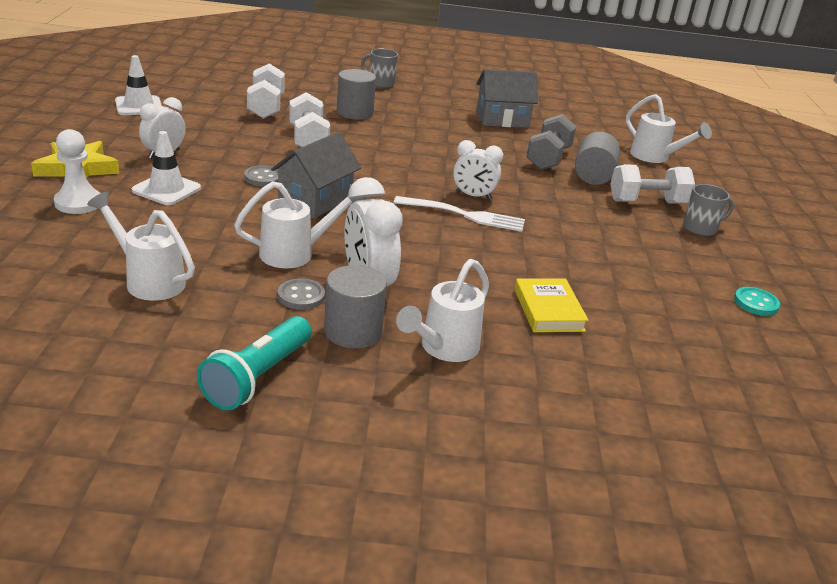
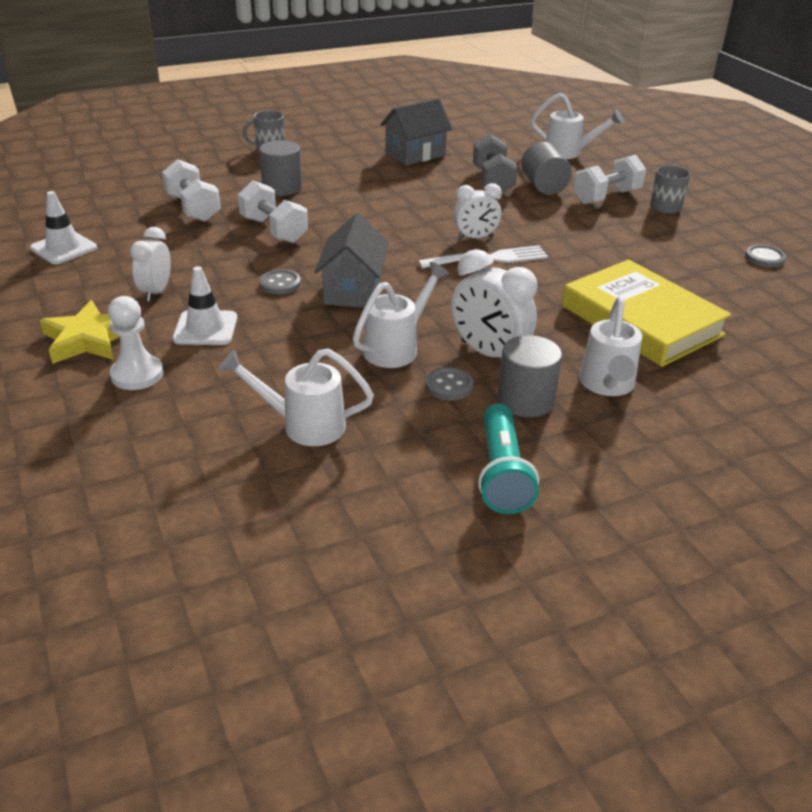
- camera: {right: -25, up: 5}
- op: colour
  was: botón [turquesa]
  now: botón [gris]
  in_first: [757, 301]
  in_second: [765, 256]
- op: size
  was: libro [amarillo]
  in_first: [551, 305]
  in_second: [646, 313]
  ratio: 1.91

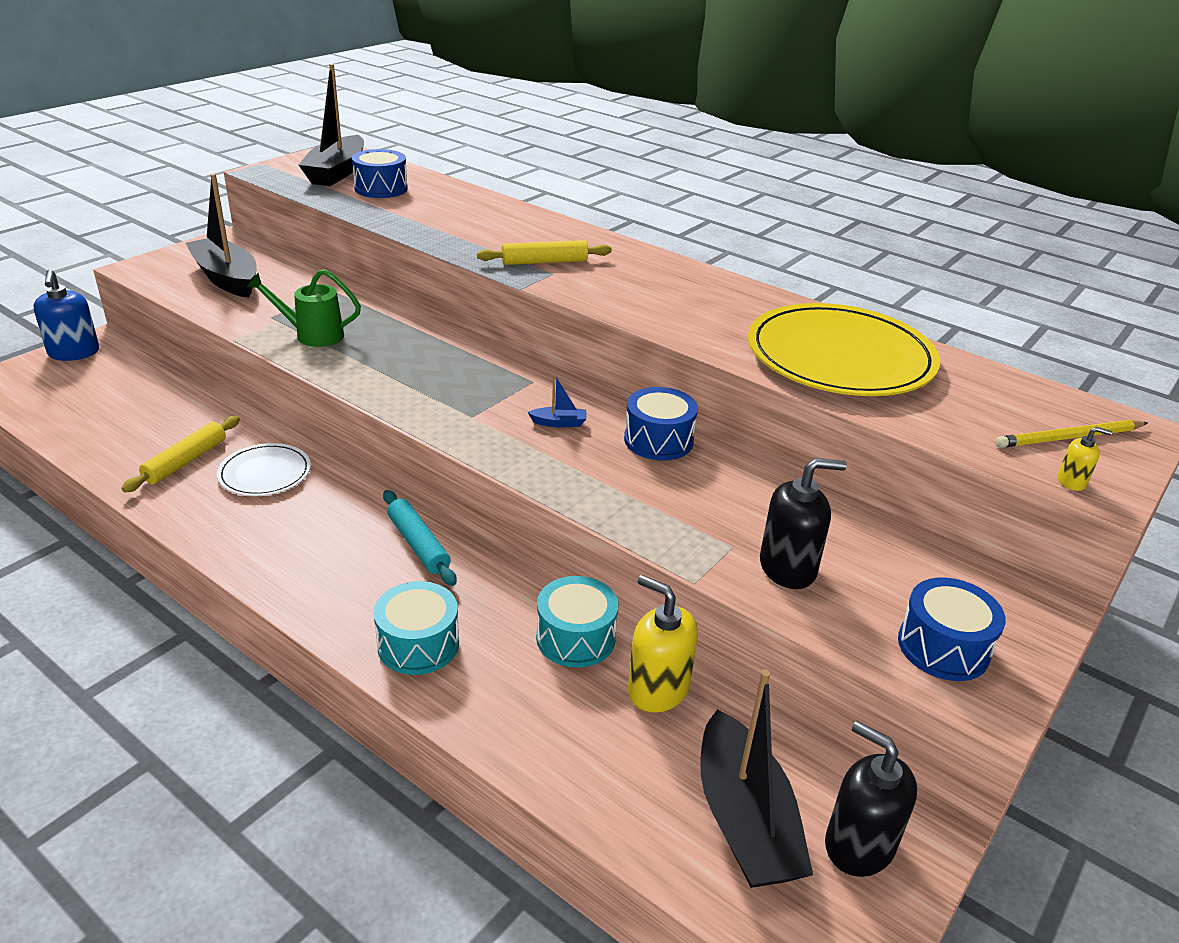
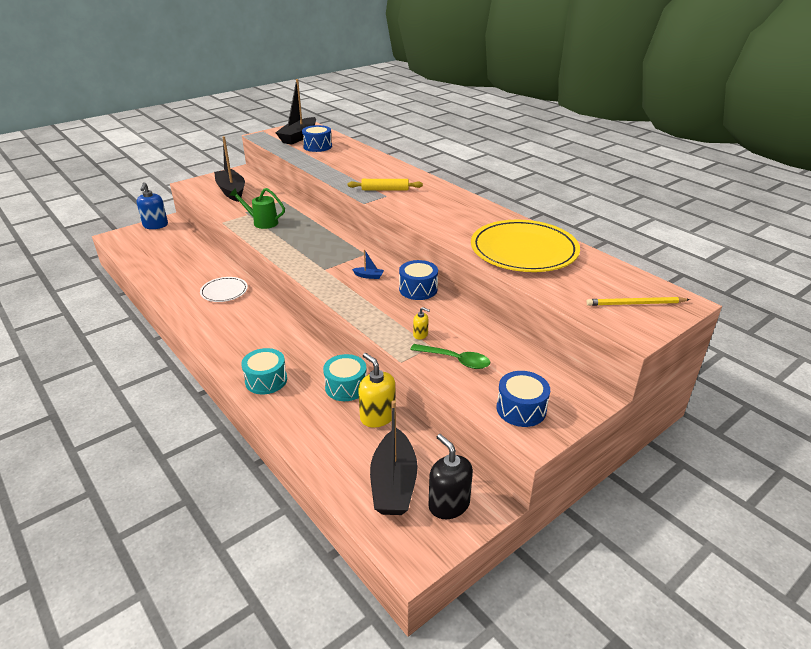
- camera: {right: 15, up: 0}
- op: missing
  was: rodillo [amarillo]
  in_first: [180, 454]
- op: missing
  was: rodillo [turquesa]
  in_first: [420, 538]
- op: relocated
  was: dispensador de jabón [amarillo]
  in_first: [1085, 459]
  in_second: [421, 323]
- op: exchanged
  was: dispensador de jabón [negro]
  now: cuchara [verde]
  in_first: [803, 523]
  in_second: [450, 356]

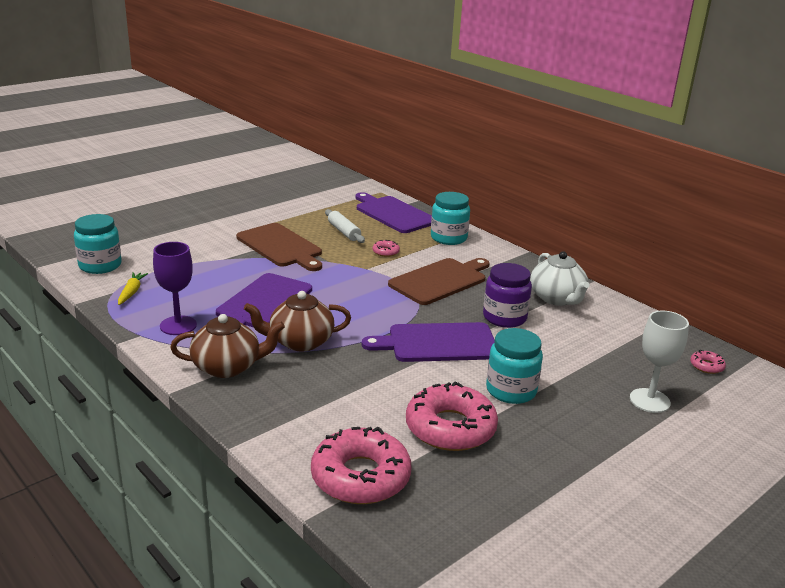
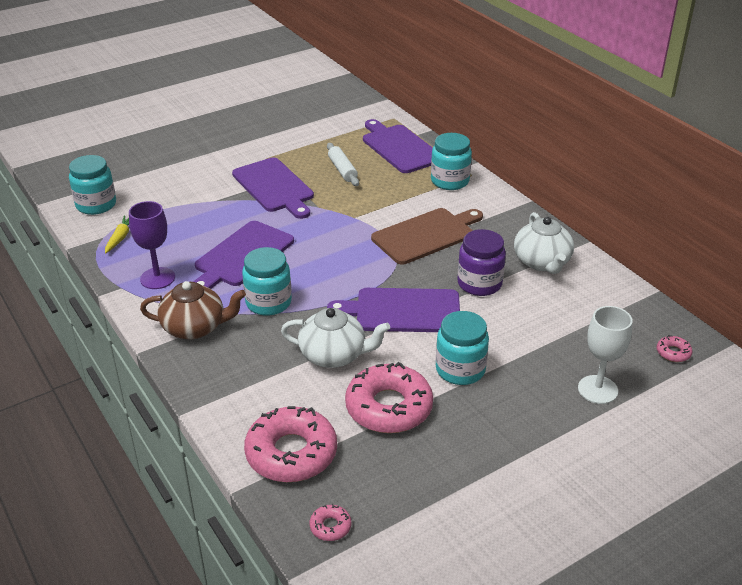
- camera: {right: 10, up: 10}
- op: appeared
  now: tetera [blanco]
  in_second: [335, 338]
- op: relocated
  was: rosquilla [rosa]
  in_first: [386, 248]
  in_second: [330, 522]
- op: exchanged
  was: tetera [marrón]
  now: tarro [turquesa]
  in_first: [297, 321]
  in_second: [267, 281]
- op: colour
  was: tabla de cortar [marrón]
  now: tabla de cortar [morado]
  in_first: [279, 247]
  in_second: [273, 188]

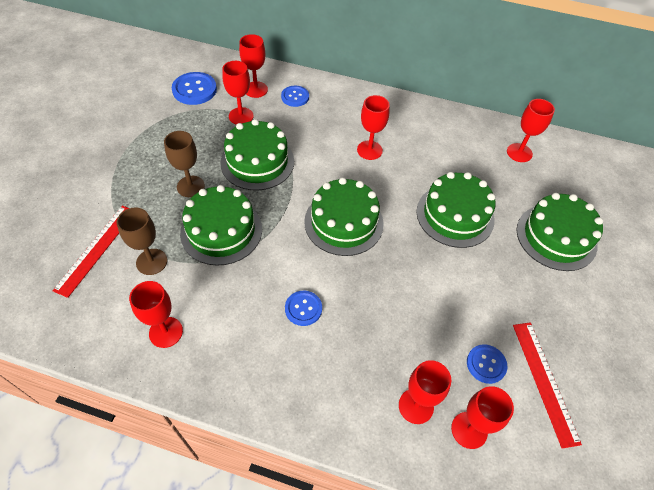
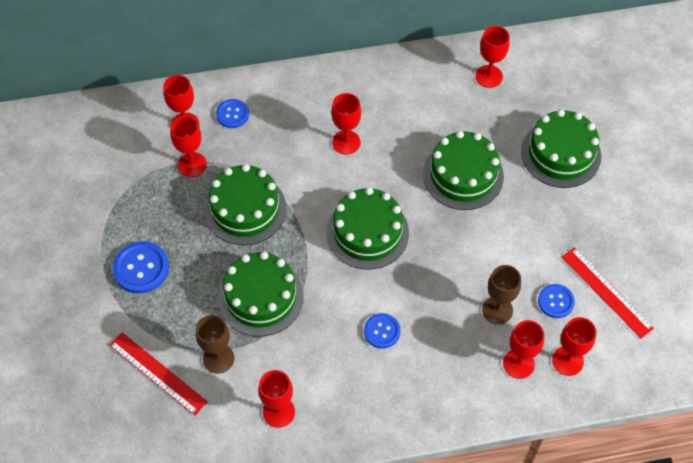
- camera: {right: -25, up: 5}
- op: relocated
  was: copa [marrón]
  in_first: [184, 164]
  in_second: [501, 294]
- op: relocated
  was: botón [azul]
  in_first: [194, 88]
  in_second: [140, 267]
- op: spun
  was: regla [rojo]
  in_first: [90, 252]
  in_second: [158, 373]
  clockwise: -45

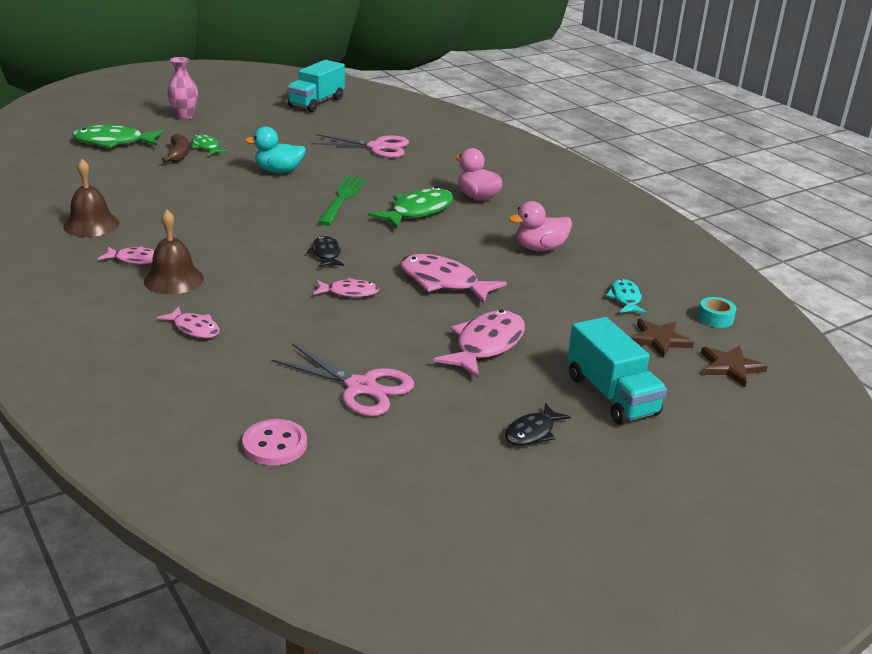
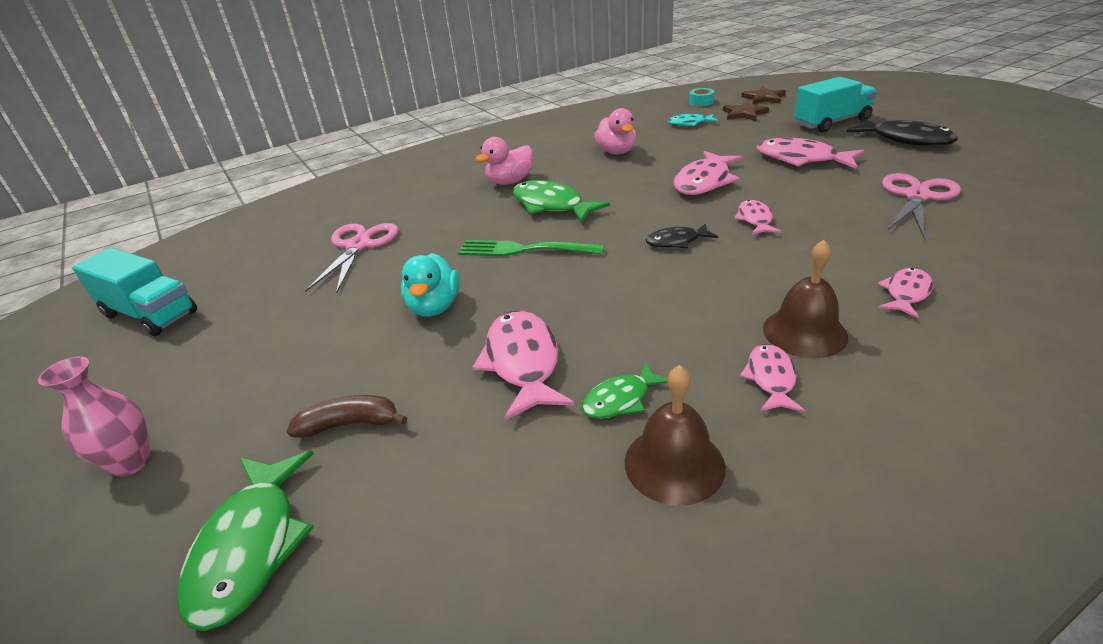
- camera: {right: -85, up: 5}
- op: missing
  was: botón [rosa]
  in_first: [274, 442]
- op: appeared
  now: pez [rosa]
  in_second: [523, 365]
- op: relocated
  was: pez [verde]
  in_first: [210, 144]
  in_second: [625, 390]
- op: size
  was: pez [negro]
  in_first: [538, 424]
  in_second: [902, 132]
  ratio: 1.73

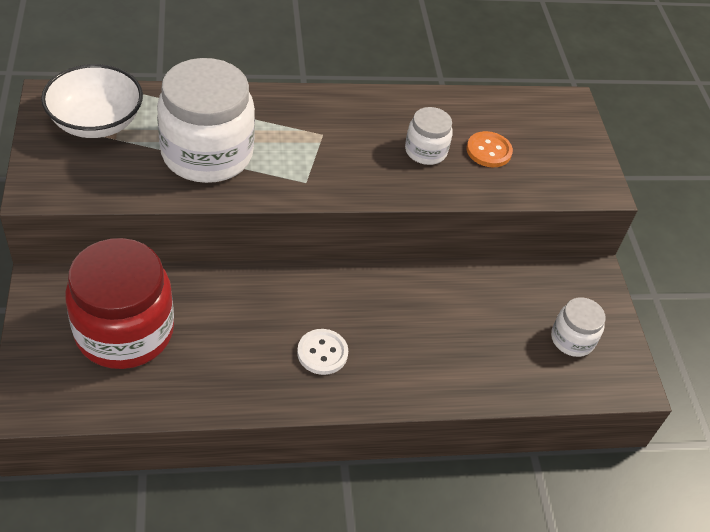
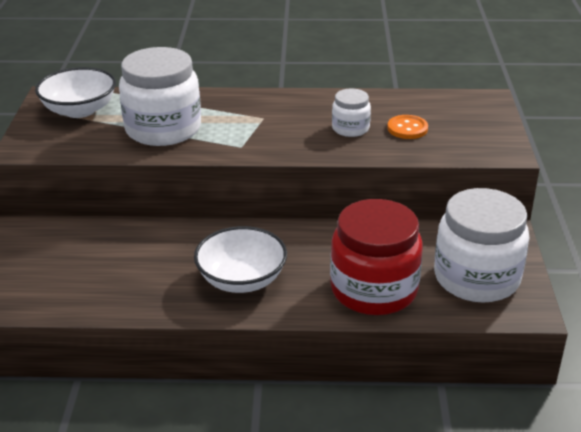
- camera: {right: 15, up: -15}
- op: relocated
  was: tarro [rojo]
  in_first: [119, 303]
  in_second: [376, 257]
- op: exchanged
  was: botón [blanco]
  now: cuenco [blanco]
  in_first: [322, 352]
  in_second: [240, 259]
- op: size
  was: tarro [blanco]
  in_first: [578, 327]
  in_second: [481, 245]
  ratio: 2.03

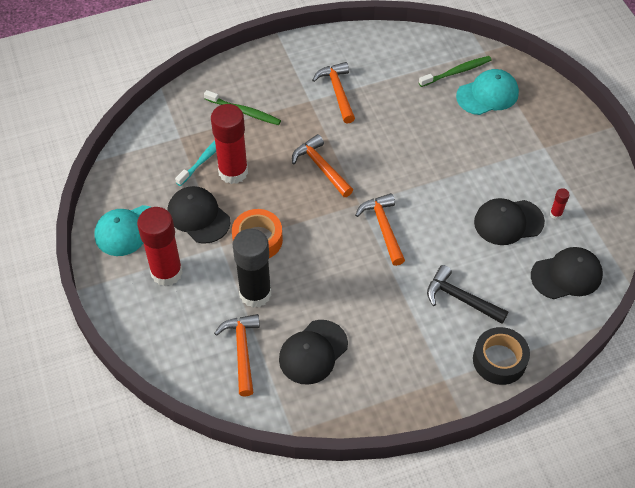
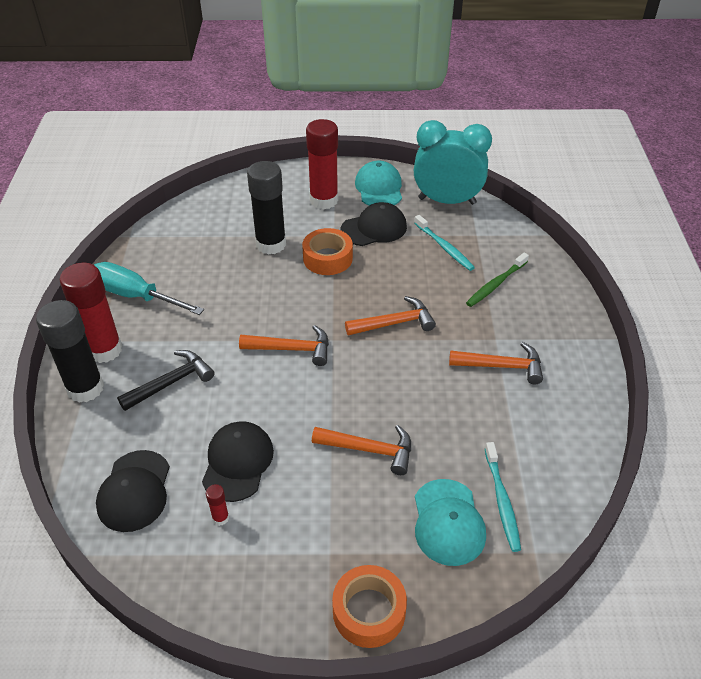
- camera: {right: 110, up: -10}
- op: missing
  was: gorra [negro]
  in_first: [313, 352]
- op: appeared
  now: destornillador [turquesa]
  in_second: [149, 288]
- op: appeared
  now: cinta adhesiva [naranja]
  in_second: [369, 606]
- op: appeared
  now: despertador [turquesa]
  in_second: [453, 162]
- op: relocated
  was: barra de pegamento [rojo]
  in_first: [229, 144]
  in_second: [91, 313]
- op: relocated
  was: martillo [naranja]
  in_first: [237, 355]
  in_second: [361, 450]
- op: exchanged
  was: cinta adhesiva [negro]
  now: barra de pegamento [negro]
  in_first: [501, 356]
  in_second: [70, 351]
- op: colour
  was: cepillo de dientes [verde]
  now: cepillo de dientes [turquesa]
  in_first: [455, 71]
  in_second: [503, 497]

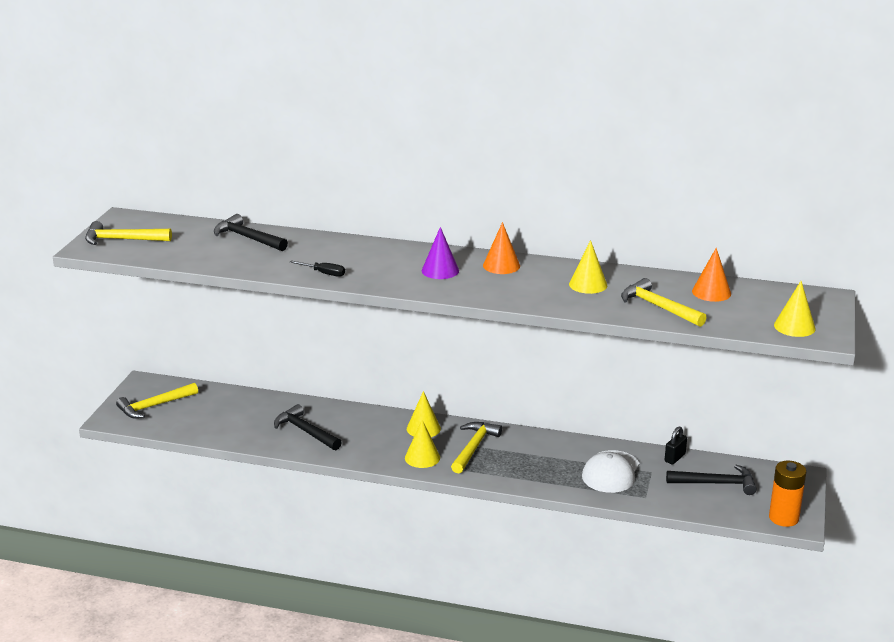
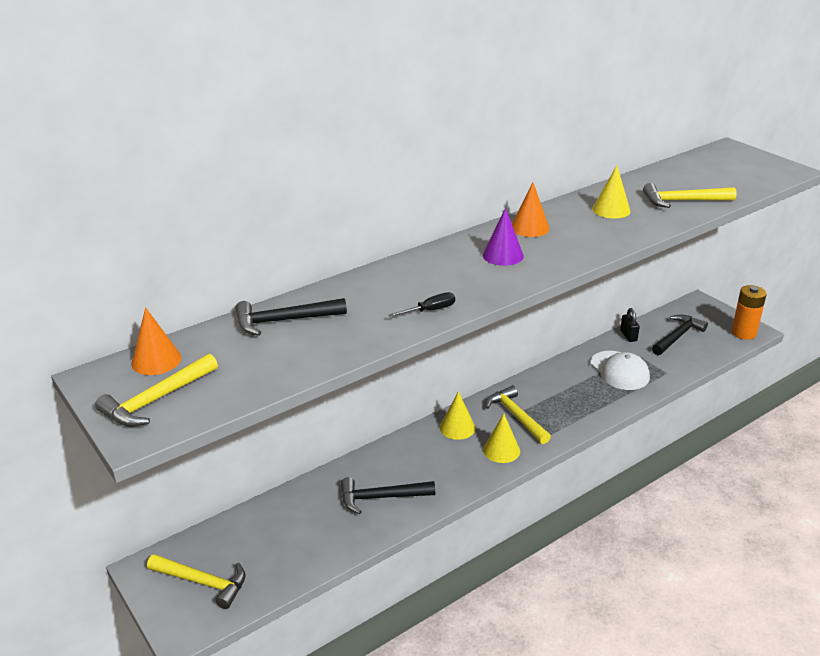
- camera: {right: -50, up: 5}
- op: missing
  was: cono [amarillo]
  in_first: [795, 309]
- op: relocated
  was: cono [naranja]
  in_first: [711, 275]
  in_second: [156, 341]
- op: spun
  was: martillo [amarillo]
  in_first: [157, 401]
  in_second: [196, 581]
  clockwise: -75

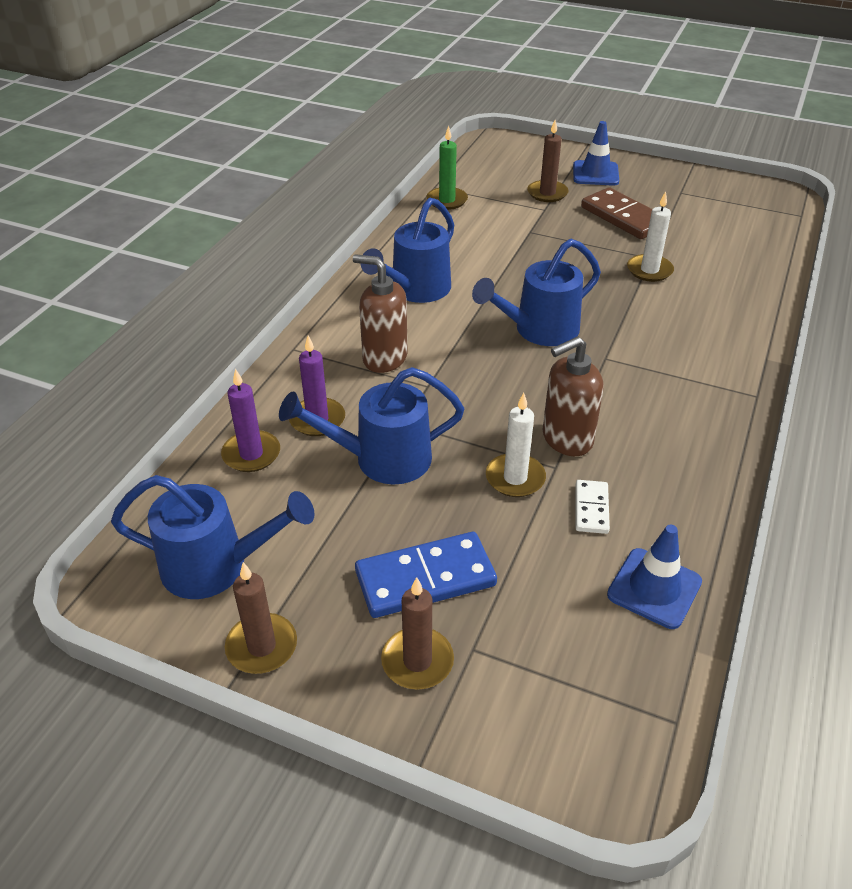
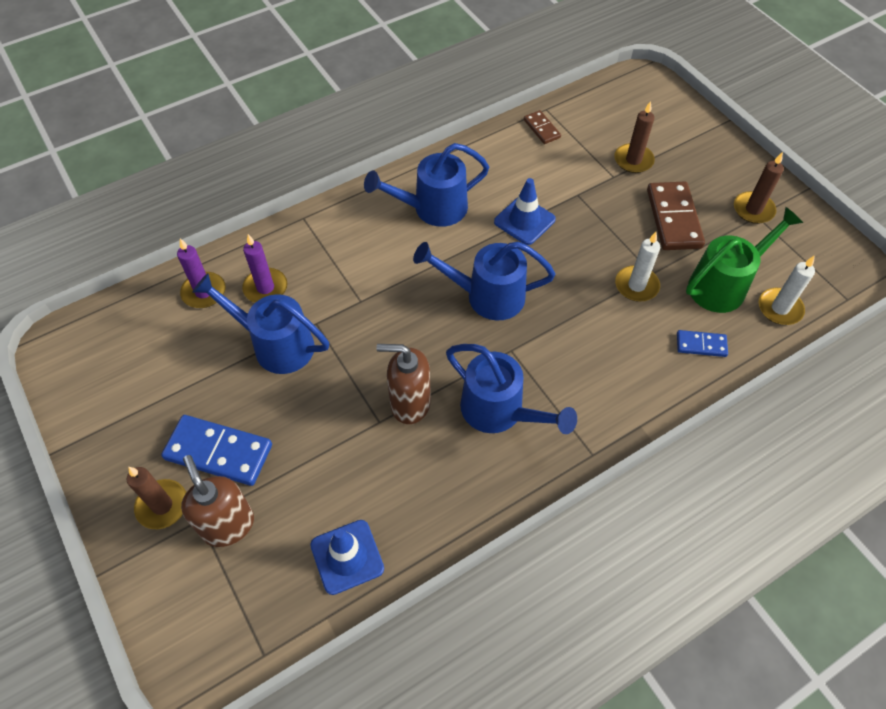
- camera: {right: 35, up: 15}
- op: missing
  was: ficha de dominó [blanco]
  in_first: [593, 507]
- op: appeared
  now: ficha de dominó [azul]
  in_second: [702, 343]
- op: appeared
  now: regadera [verde]
  in_second: [744, 260]
- op: relocated
  was: regadera [azul]
  in_first: [212, 537]
  in_second: [511, 389]
- op: relocated
  was: vela [marrón]
  in_first: [261, 618]
  in_second: [759, 188]
- op: relocated
  was: dispensador de jabón [marrón]
  in_first: [380, 313]
  in_second: [217, 501]
- op: relocated
  was: vela [blanco]
  in_first: [516, 445]
  in_second: [787, 290]
- op: relocated
  was: cono de tráfico [azul]
  in_first: [596, 153]
  in_second: [525, 211]
- op: exchanged
  was: vela [verde]
  now: ficha de dominó [marrón]
  in_first: [447, 168]
  in_second: [542, 127]

